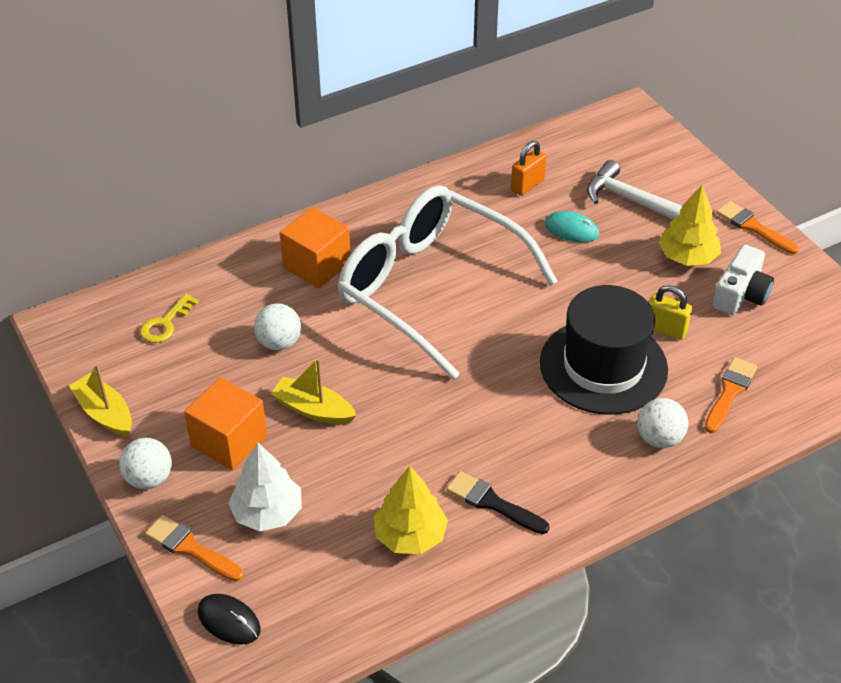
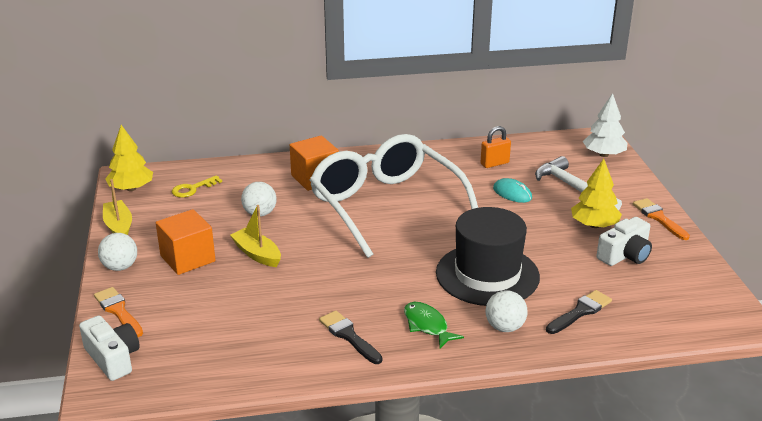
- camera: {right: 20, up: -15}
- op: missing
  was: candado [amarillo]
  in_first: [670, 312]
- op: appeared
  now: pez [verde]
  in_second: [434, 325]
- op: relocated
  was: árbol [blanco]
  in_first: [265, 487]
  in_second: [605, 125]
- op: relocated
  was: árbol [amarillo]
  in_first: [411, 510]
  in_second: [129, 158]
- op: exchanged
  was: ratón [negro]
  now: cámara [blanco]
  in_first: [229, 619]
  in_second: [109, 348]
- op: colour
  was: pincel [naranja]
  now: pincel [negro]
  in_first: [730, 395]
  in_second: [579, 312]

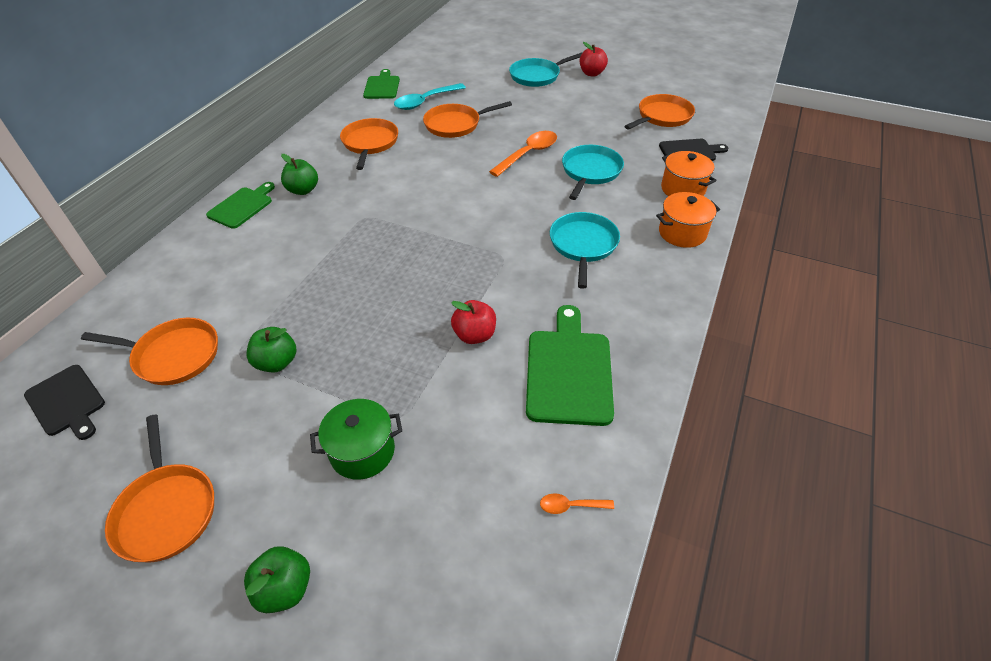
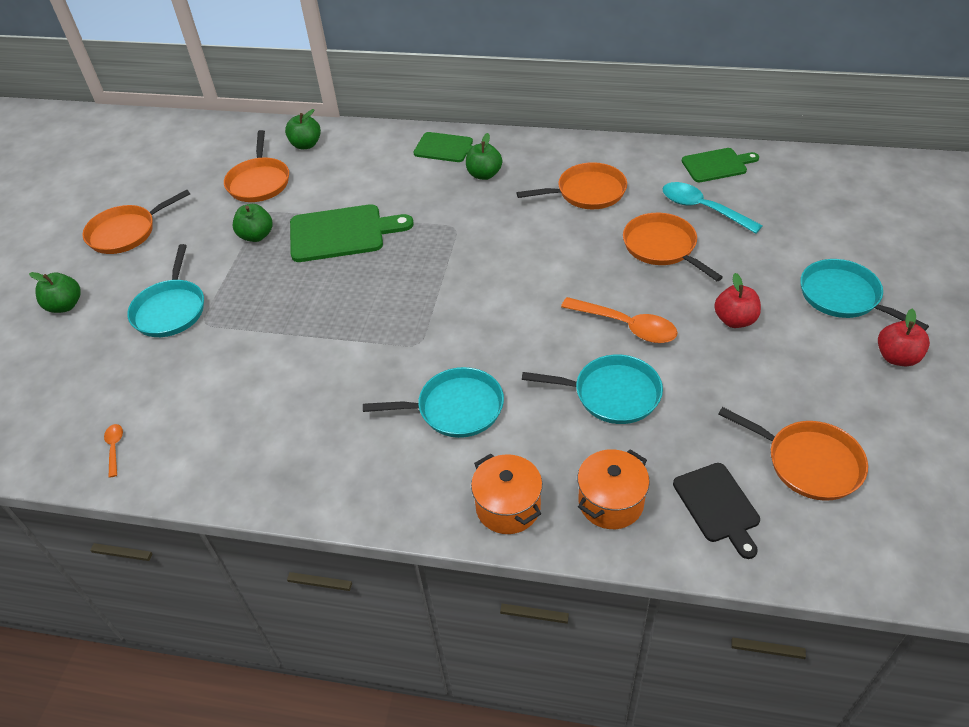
- camera: {right: 80, up: 0}
- op: missing
  was: tabla de cortar [negro]
  in_first: [64, 402]
- op: appeared
  now: manzana [verde]
  in_second: [303, 129]
- op: relocated
  was: manzana [rojo]
  in_first: [473, 322]
  in_second: [737, 300]
- op: relocated
  was: tabla de cortar [verde]
  in_first: [570, 365]
  in_second: [352, 233]
- op: exchanged
  was: olla [verde]
  now: sartén [turquesa]
  in_first: [356, 439]
  in_second: [165, 290]

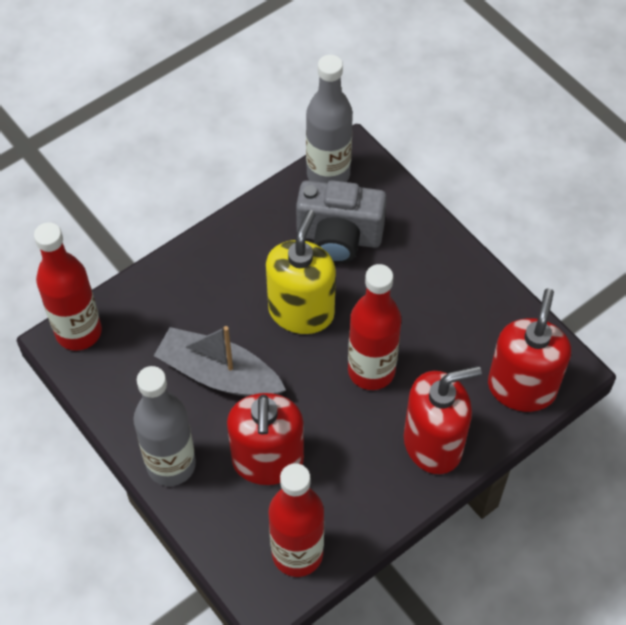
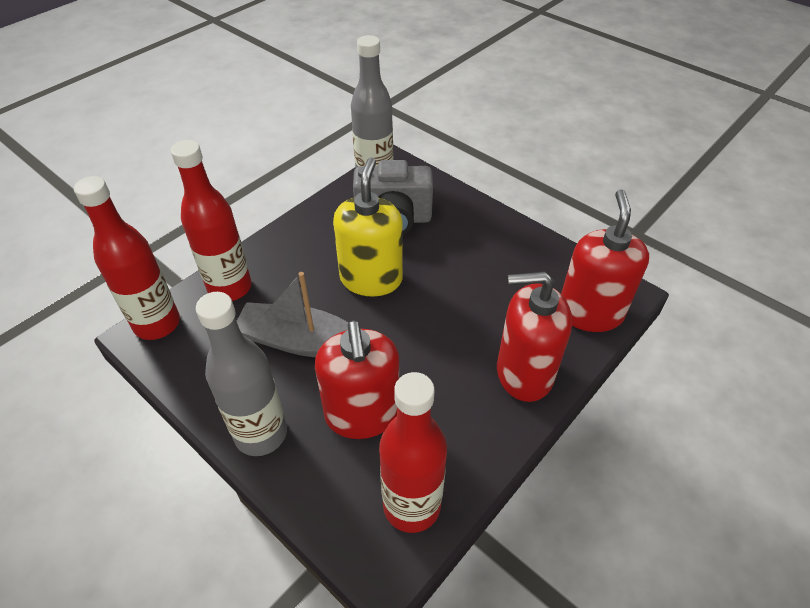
- camera: {right: -10, up: -10}
- op: relocated
  was: botella [rojo]
  in_first: [374, 327]
  in_second: [211, 220]
- op: spun
  was: dispensador de jabón [rojo]
  in_first: [443, 420]
  in_second: [534, 336]
  clockwise: -150

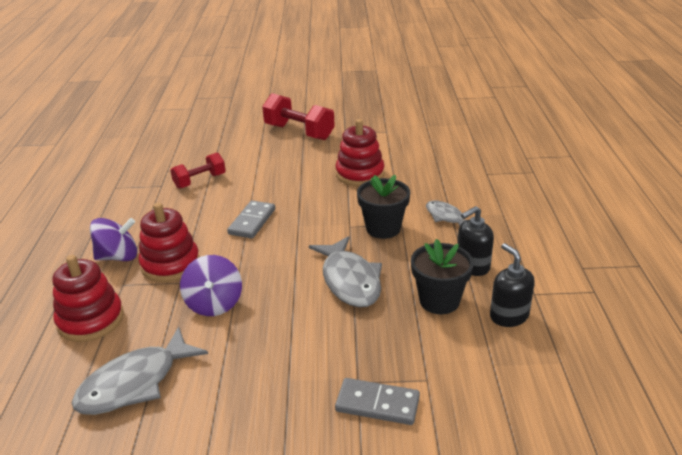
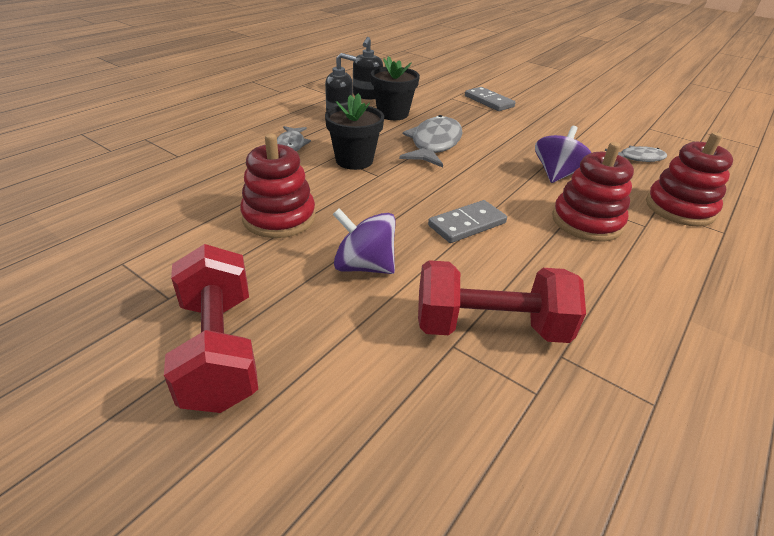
- camera: {right: -145, up: 5}
- op: relocated
  was: peonza [morado]
  in_first: [113, 239]
  in_second: [364, 241]
- op: size
  was: pez [gris]
  in_first: [139, 371]
  in_second: [636, 154]
  ratio: 0.57
- op: size
  was: mancuerna [rojo]
  in_first: [198, 171]
  in_second: [502, 301]
  ratio: 1.57

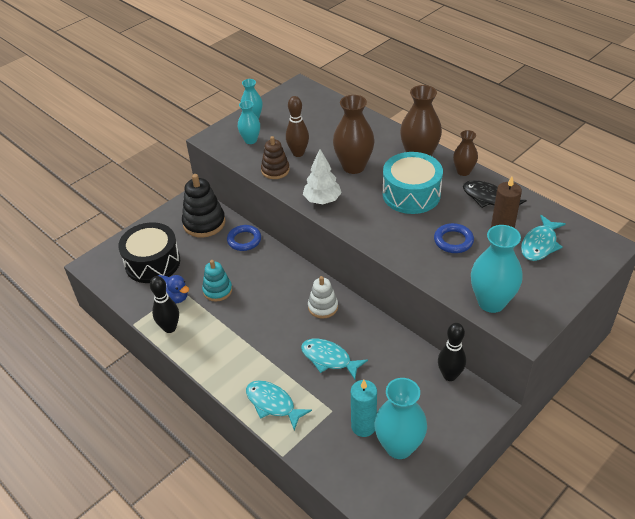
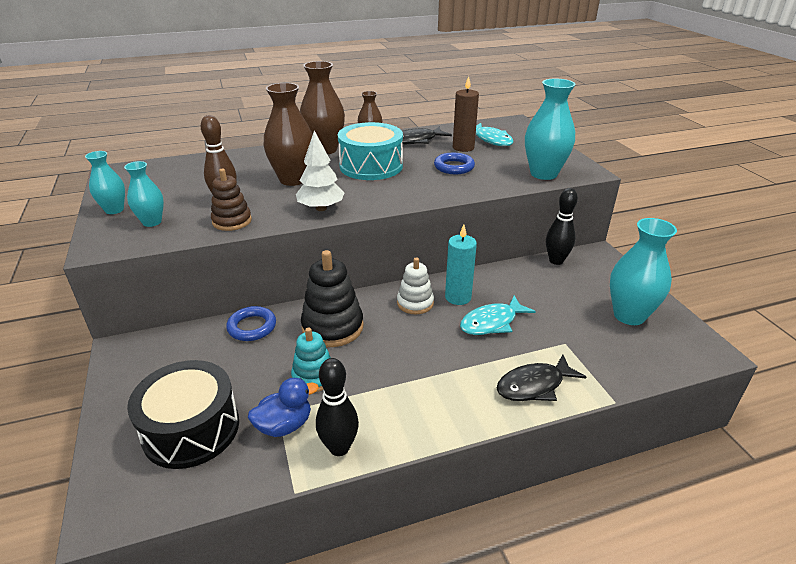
- camera: {right: -65, up: -10}
- op: relocated
  was: juguete apilable [negro]
  in_first: [203, 206]
  in_second: [332, 298]
- op: relocated
  was: vela [turquesa]
  in_first: [364, 408]
  in_second: [461, 265]
- op: colour
  was: pez [turquesa]
  now: pez [negro]
  in_first: [279, 405]
  in_second: [541, 377]

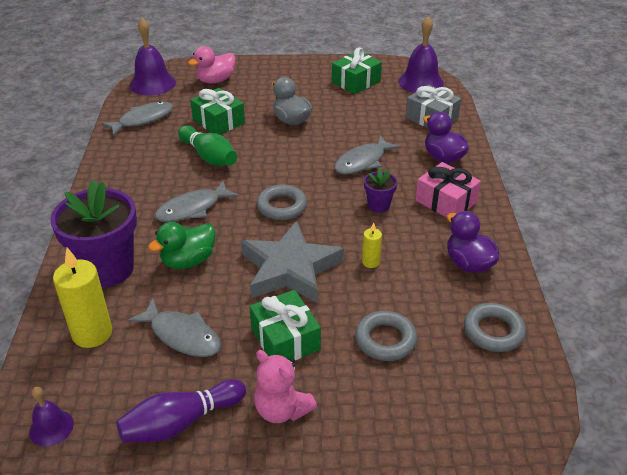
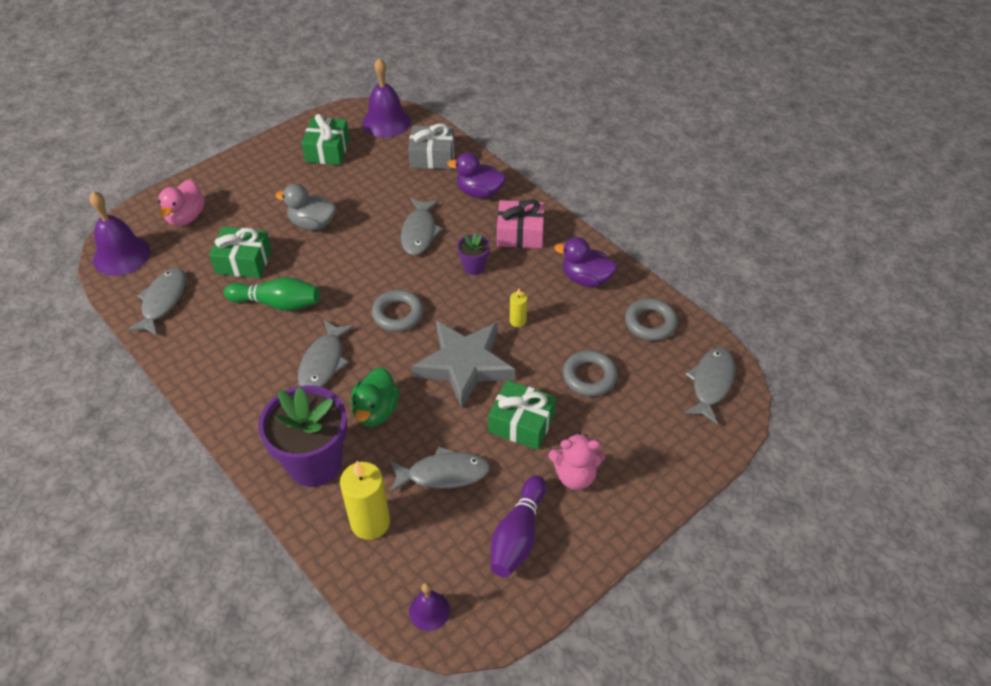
- camera: {right: -40, up: 10}
- op: appeared
  now: pez [gris]
  in_second: [709, 386]

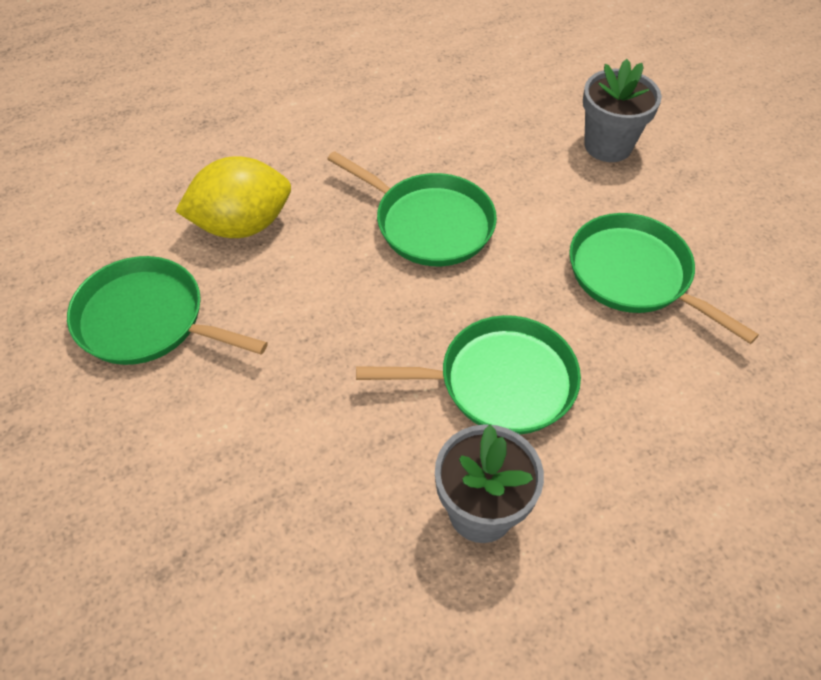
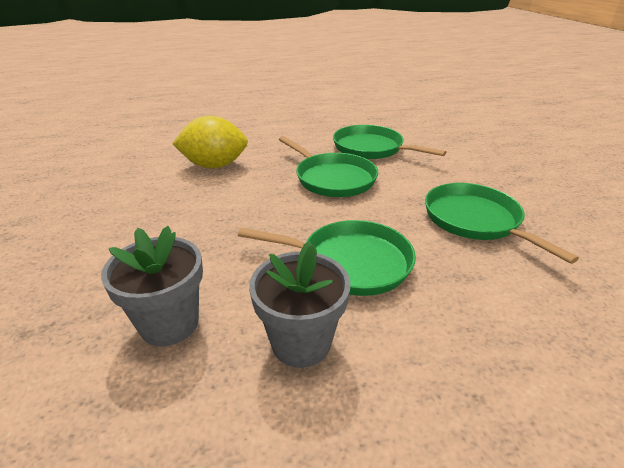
- camera: {right: 15, up: -20}
- op: relocated
  was: sartén [verde]
  in_first: [167, 310]
  in_second: [389, 142]
- op: relocated
  was: maceta [gris]
  in_first: [622, 110]
  in_second: [152, 286]

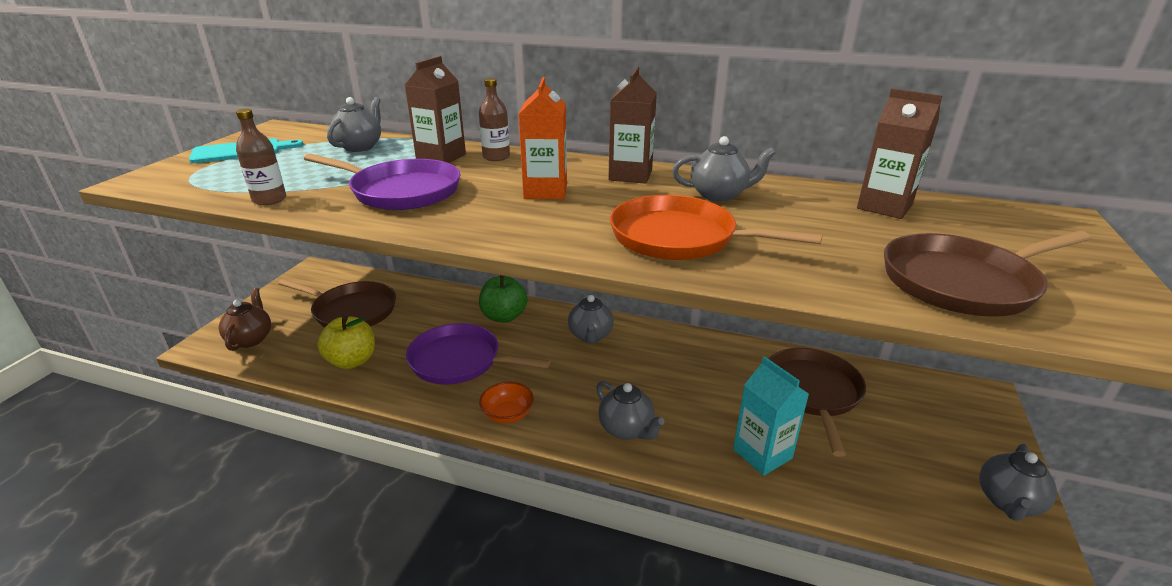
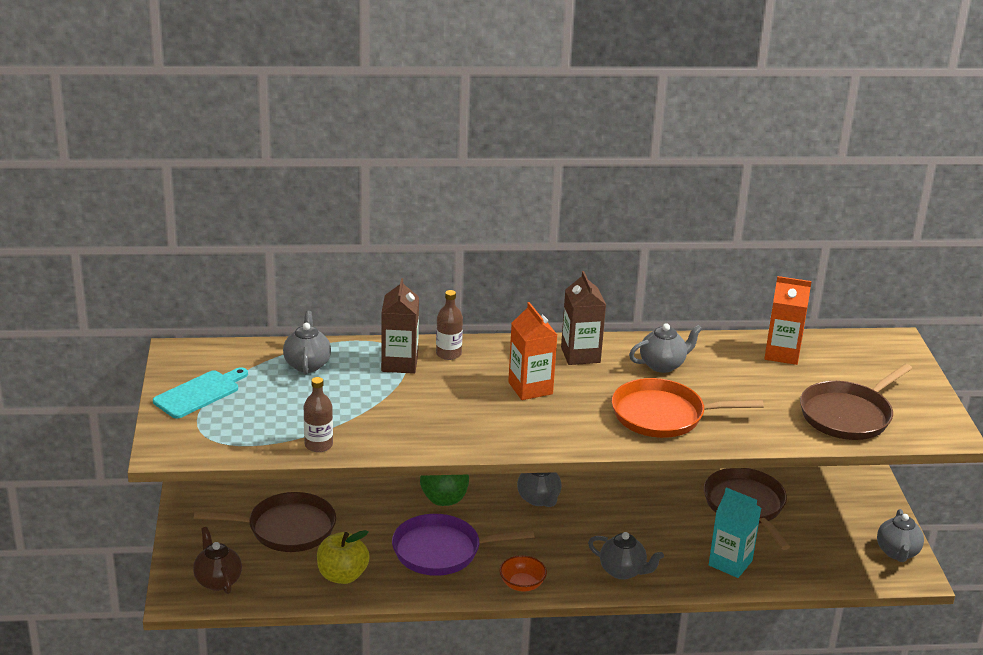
- camera: {right: -25, up: 0}
- op: missing
  was: sartén [morado]
  in_first: [382, 181]
- op: colour
  was: cartón de leche [marrón]
  now: cartón de leche [naranja]
  in_first: [899, 154]
  in_second: [788, 320]

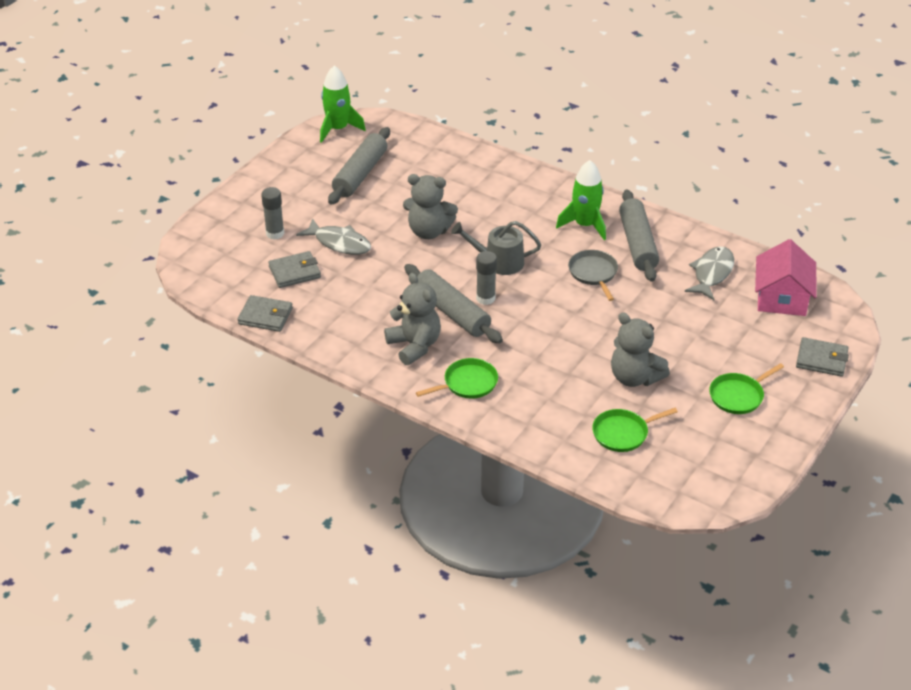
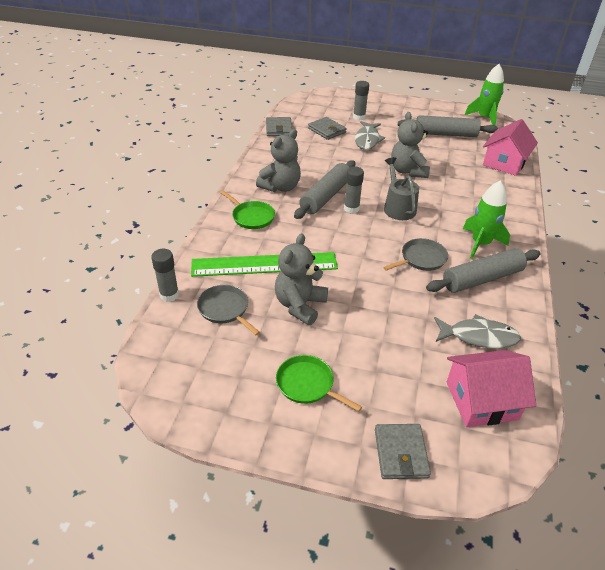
- camera: {right: 70, up: 0}
- op: appeared
  now: barra de pegamento [gris]
  in_second: [165, 275]
- op: appeared
  now: regla [verde]
  in_second: [264, 264]
- op: appeared
  now: casa [rosa]
  in_second: [510, 147]
- op: colour
  was: sartén [verde]
  now: sartén [gris]
  in_first: [635, 430]
  in_second: [228, 310]

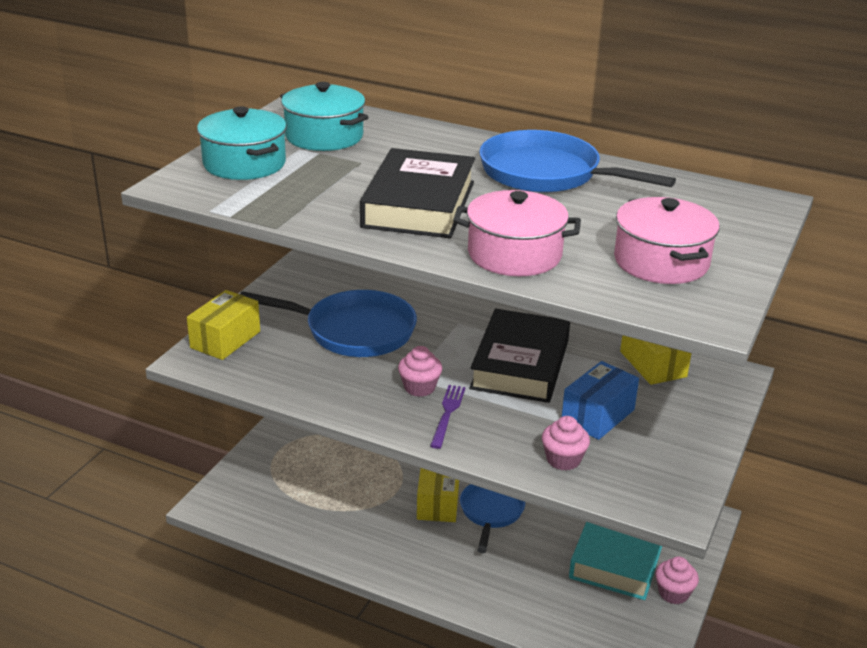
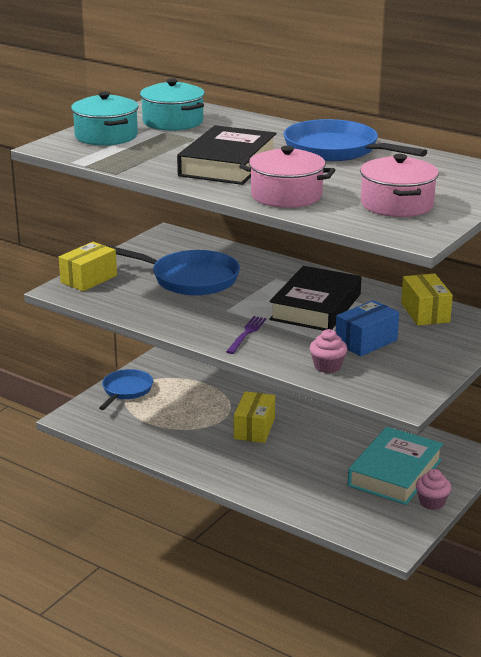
- camera: {right: 10, up: -5}
- op: missing
  was: magdalena [rosa]
  in_first: [420, 371]
- op: relocated
  was: sartén [azul]
  in_first: [492, 518]
  in_second: [126, 389]

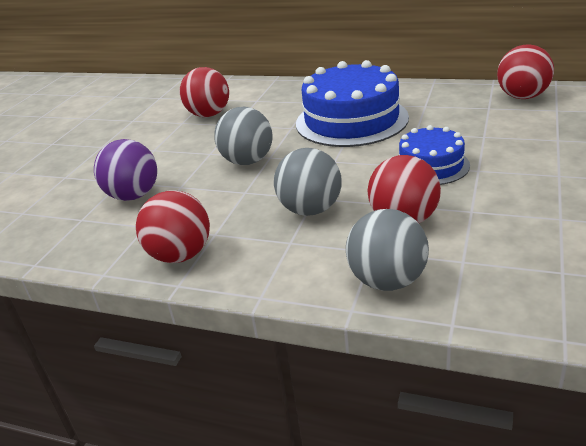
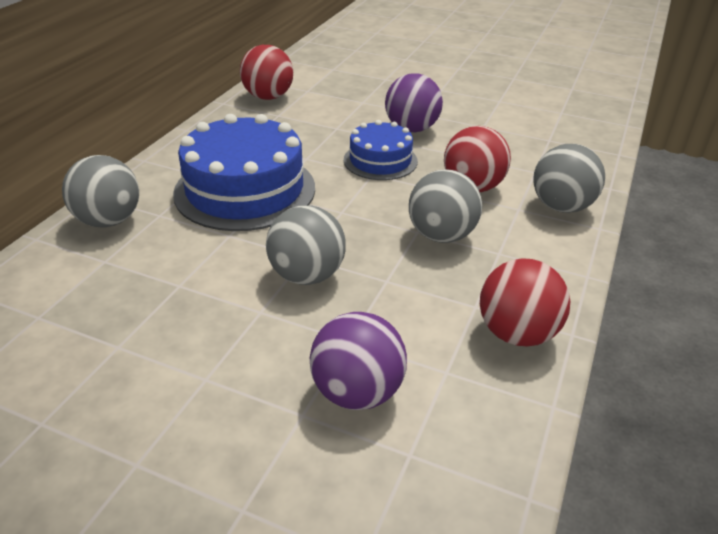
- camera: {right: -90, up: 5}
- op: missing
  was: pelota [rojo]
  in_first: [204, 92]
- op: appeared
  now: pelota [gris]
  in_second: [100, 191]
- op: appeared
  now: pelota [morado]
  in_second: [414, 102]

